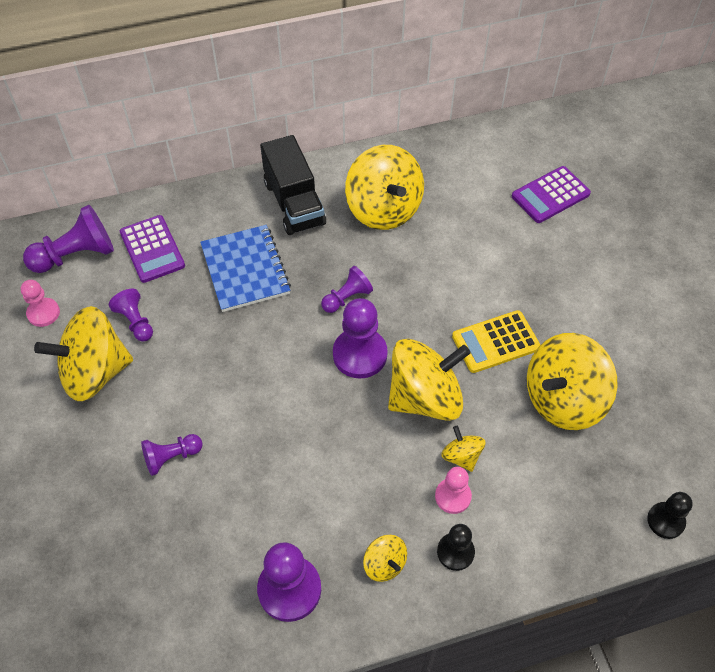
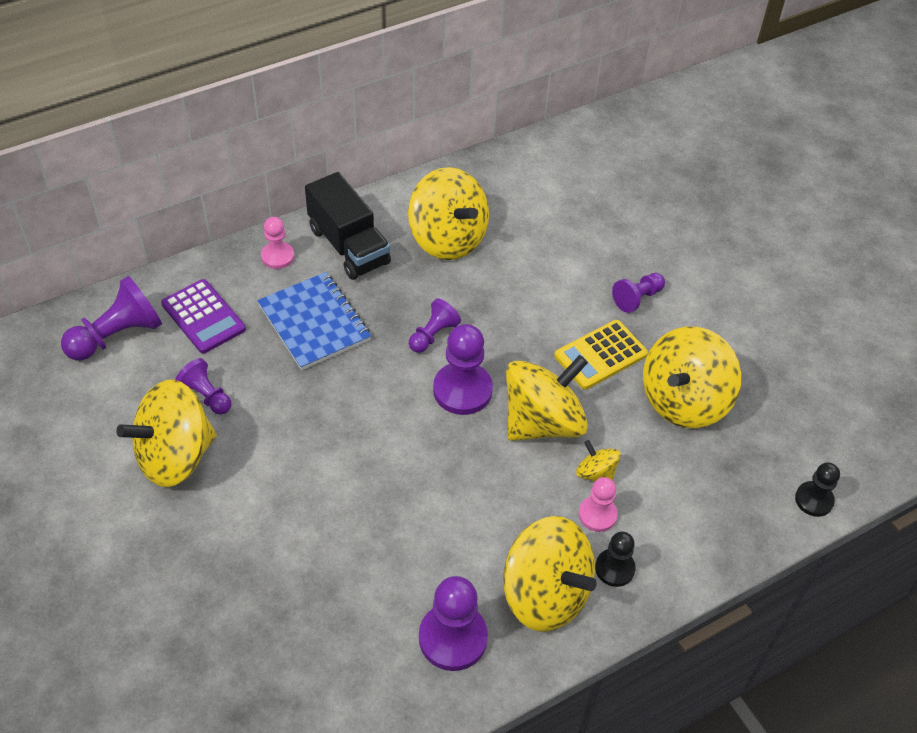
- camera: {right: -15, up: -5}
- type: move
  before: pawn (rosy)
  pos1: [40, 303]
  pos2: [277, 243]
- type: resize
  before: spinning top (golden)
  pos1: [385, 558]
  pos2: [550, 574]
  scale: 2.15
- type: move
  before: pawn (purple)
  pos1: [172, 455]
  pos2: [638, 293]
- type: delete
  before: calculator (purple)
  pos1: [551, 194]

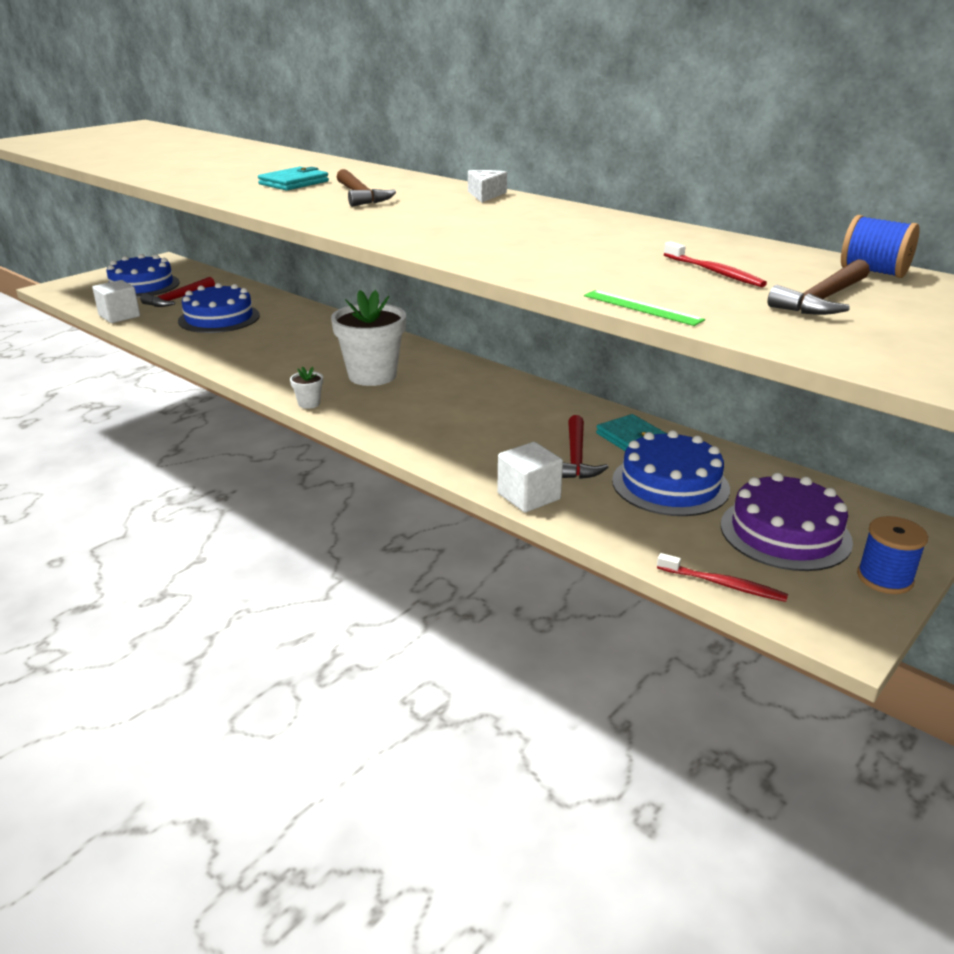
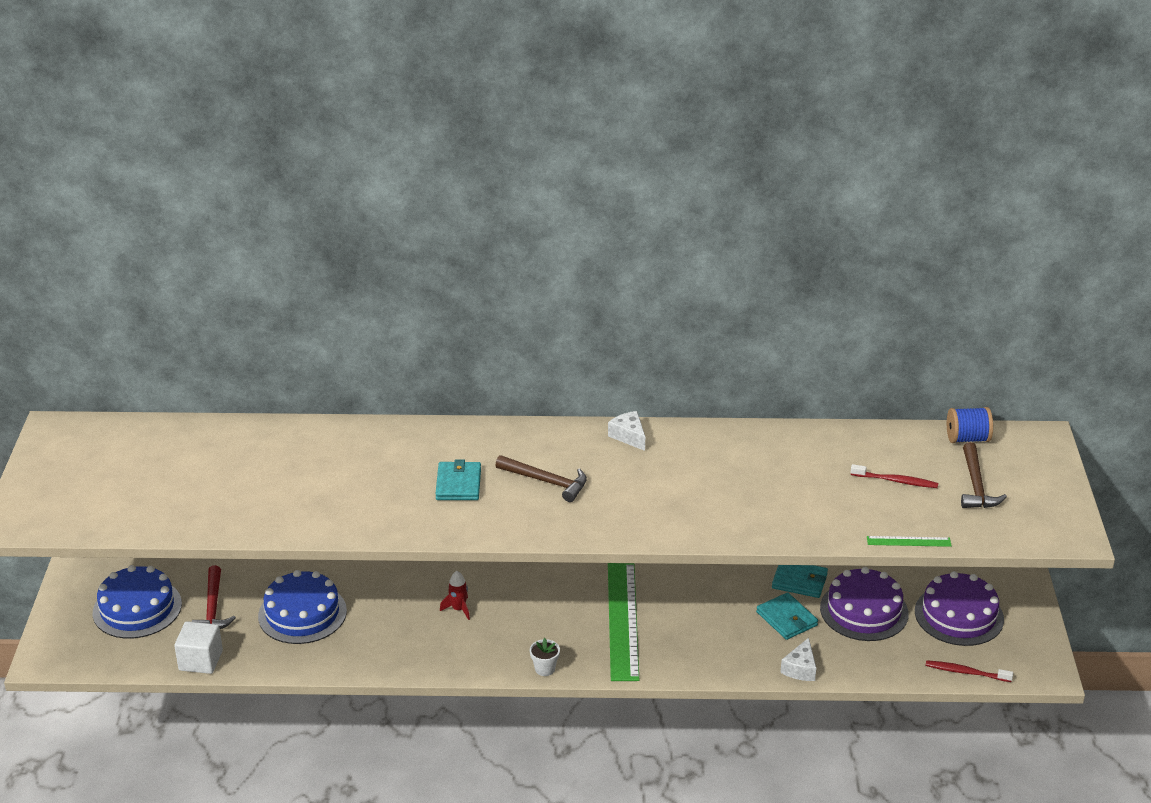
- camera: {right: -40, up: 5}
- type: insert
  after: toy rocket (scarlet)
  pos2: [455, 595]
- type: insert
  after: measuring stick (green)
  pos2: [623, 622]
- type: replace
  before: claw hammer (scarlet)
  after: card wallet (aqua)
  pos1: [585, 447]
  pos2: [787, 616]
- type: replace
  before: solid cube (white)
  after: cheese (white)
  pos1: [530, 477]
  pos2: [798, 659]
- type: recolor
  before: gateau (cobalt)
  after: gateau (purple)
  pos1: [671, 473]
  pos2: [864, 604]
- type: rotate
  before: dental brush (scarlet)
  pos1: [722, 577]
  pos2: [969, 671]
  turn: -150
- type: delete
  before: potted plant (white)
  pos1: [368, 338]
- type: delete
  before: bobbin (cobalt)
  pos1: [892, 555]

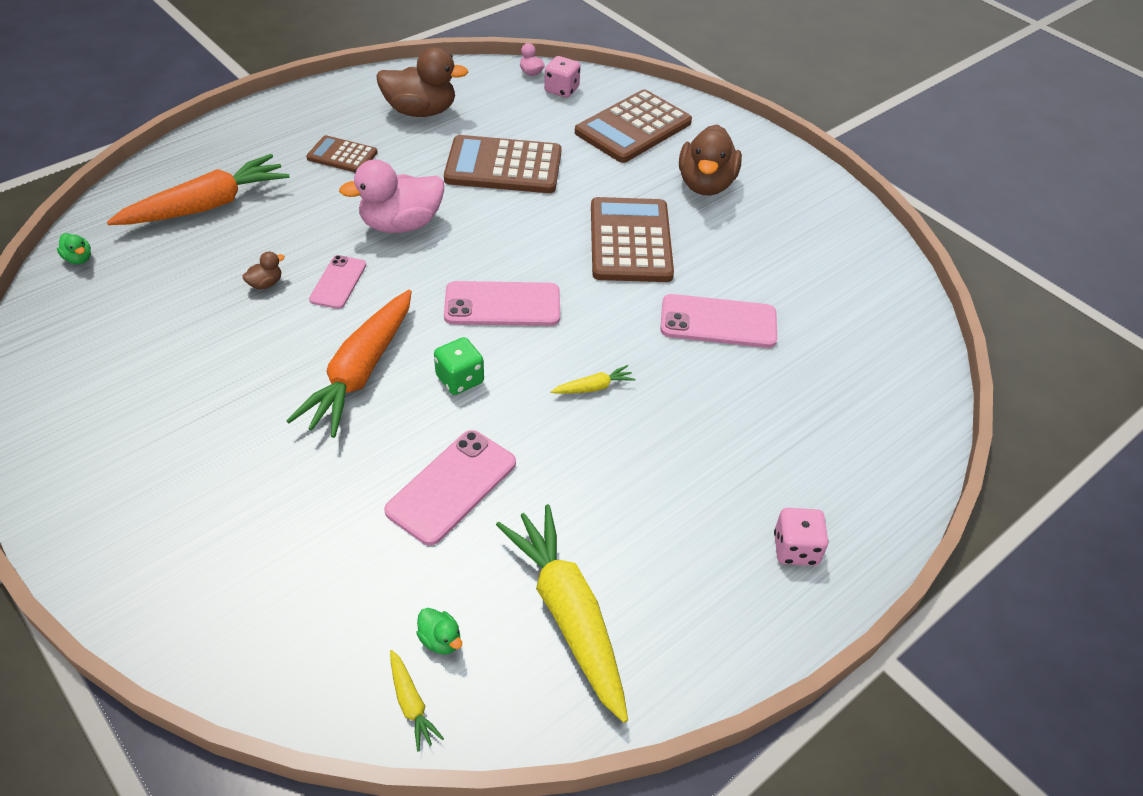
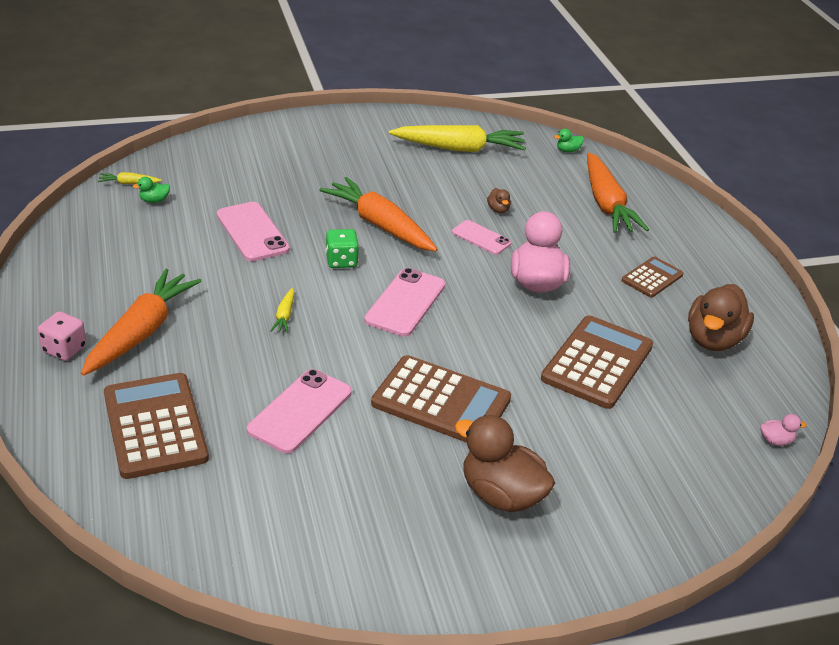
- camera: {right: 115, up: -10}
- type: insert
  after: toy carrot (bright orange)
  pos2: [141, 322]
- type: move
  before: calculator (brown)
  pos1: [633, 126]
  pos2: [156, 426]
- type: move
  before: toy carrot (golden)
  pos1: [562, 613]
  pos2: [457, 138]
- type: delete
  before: die (rosy)
  pos1: [562, 77]

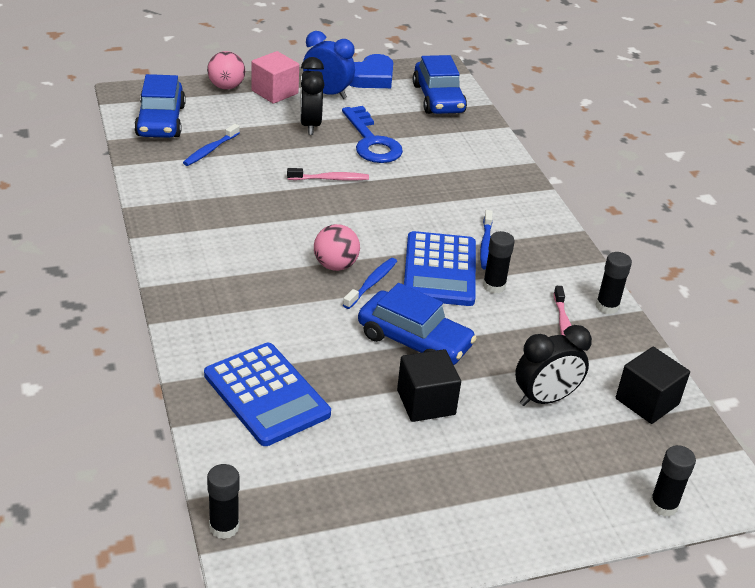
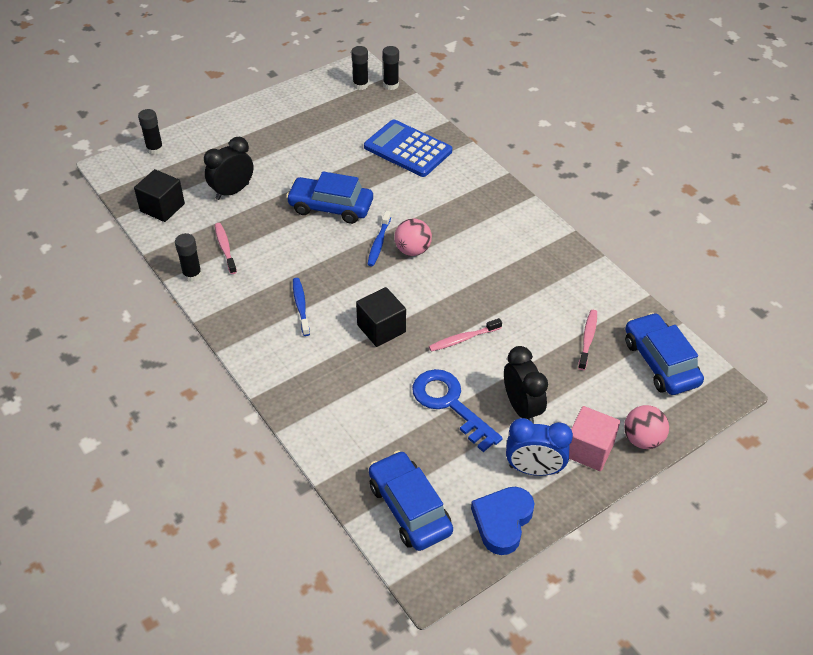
- camera: {right: 165, up: 10}
- type: move
  before: glue stick (black)
  pos1: [499, 262]
  pos2: [360, 68]
- type: move
  before: solid cube (black)
  pos1: [429, 385]
  pos2: [381, 317]
- type: recolor
  before: dental brush (cobalt)
  after: dental brush (rosy)
  pos1: [211, 145]
  pos2: [587, 340]
- type: delete
  before: calculator (cobalt)
  pos1: [440, 268]

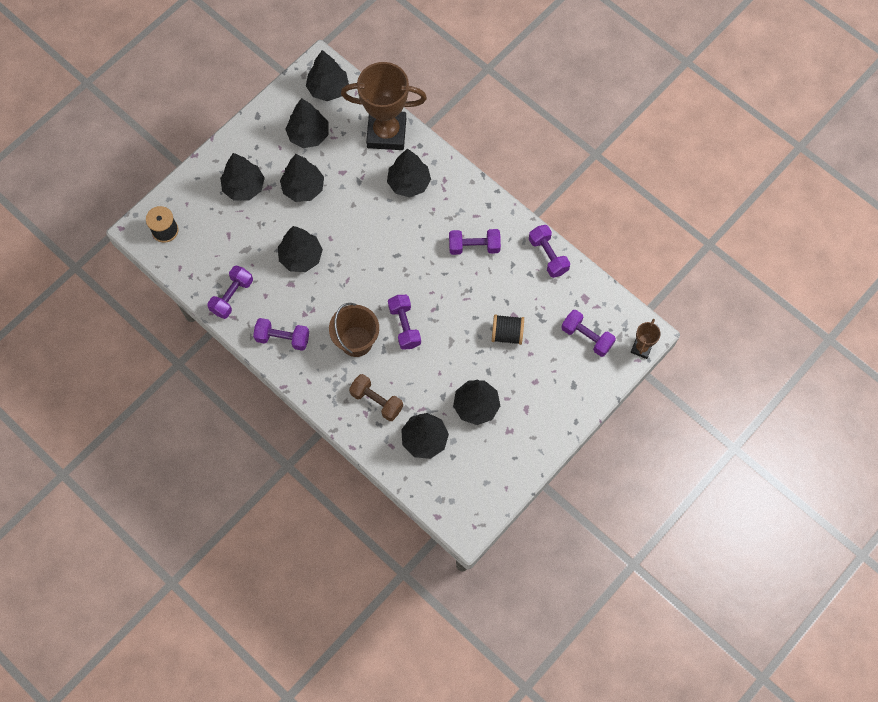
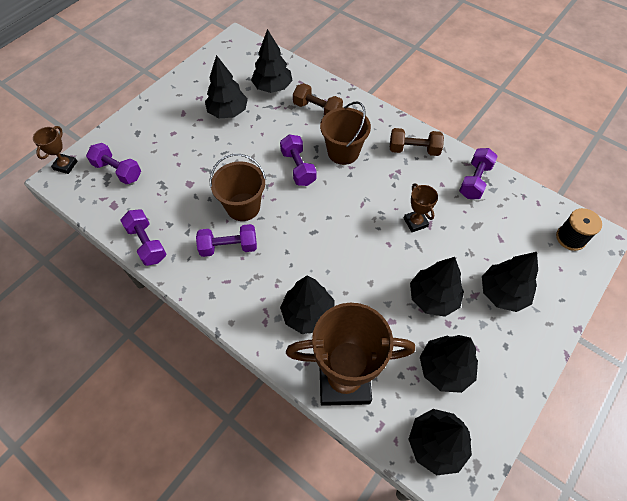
- camera: {right: 175, up: -10}
- type: insert
  after: pail (brown)
  pos2: [237, 187]
- type: recolor
  before: dumbbell (purple)
  after: dumbbell (brown)
  pos1: [281, 334]
  pos2: [417, 142]
- type: replace
  before: toy tree (black)
  after: prize cup (brown)
  pos1: [300, 249]
  pos2: [421, 208]
- type: delete
  before: bobbin (black)
  pos1: [508, 329]

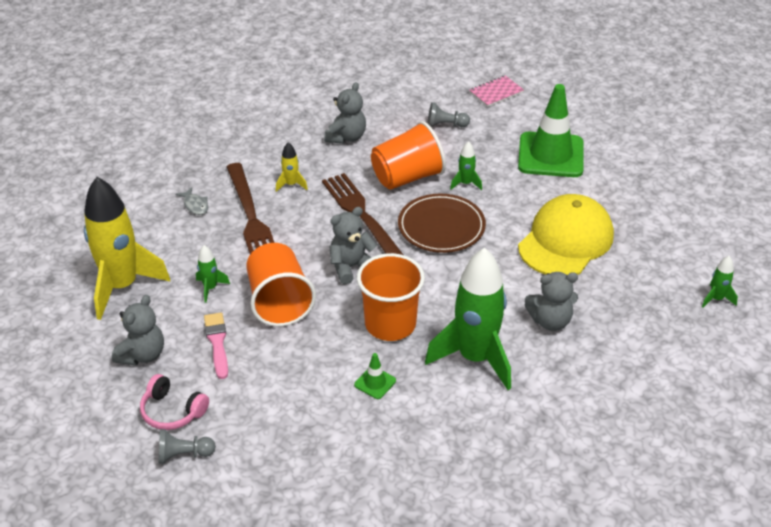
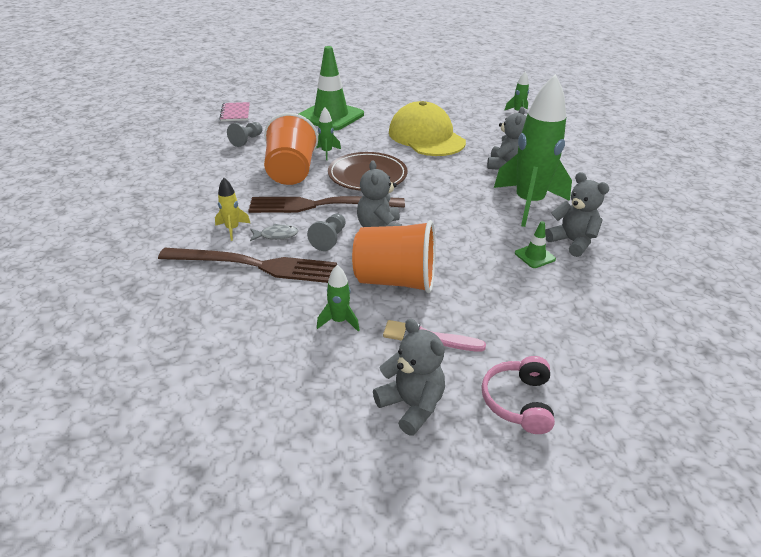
- camera: {right: -65, up: -5}
- type: move
  before: fish (grey)
  pos1: [192, 201]
  pos2: [274, 232]
- type: move
  before: pawn (grey)
  pos1: [187, 446]
  pos2: [326, 232]
- type: rotate
  before: headset (rosy)
  pos1: [174, 402]
  pos2: [518, 395]
  turn: 135
- type: move
  before: teddy bear (grey)
  pos1: [345, 113]
  pos2: [577, 214]
- type: delete
  before: toy rocket (golden)
  pos1: [127, 248]
- type: delete
  before: tumbler (bright orange)
  pos1: [391, 297]

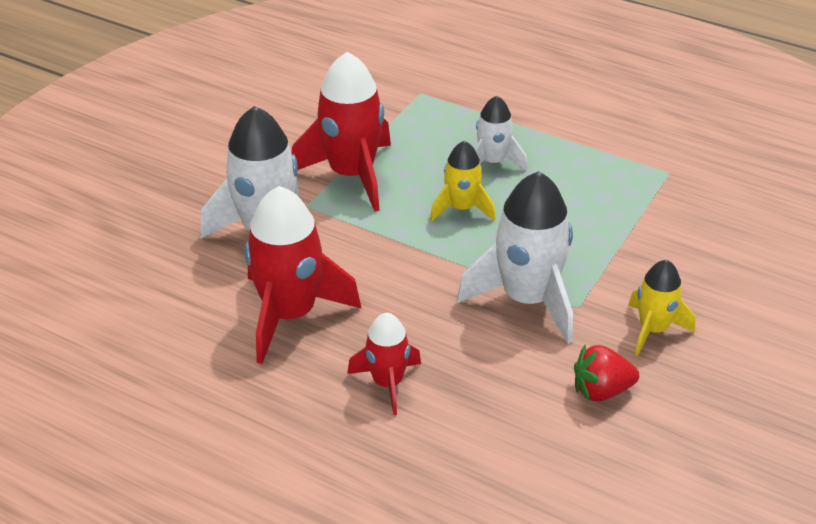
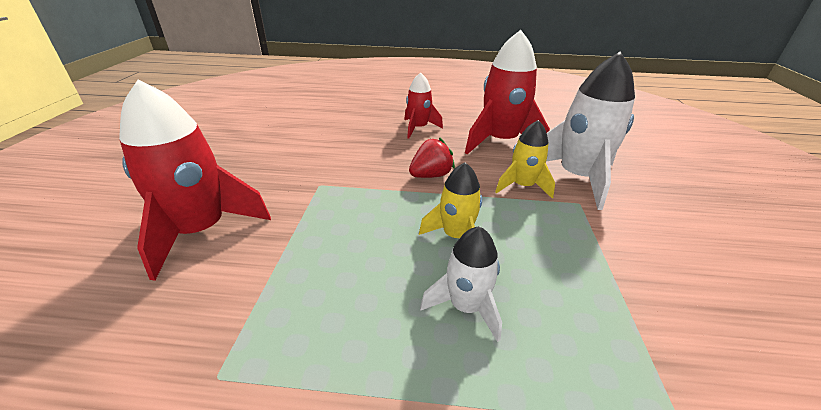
- camera: {right: 155, up: -5}
- type: move
  before: toy rocket (scarlet)
  pos1: [341, 132]
  pos2: [195, 180]
- type: move
  before: berry (scarlet)
  pos1: [606, 373]
  pos2: [432, 157]
- type: move
  before: toy rocket (golden)
  pos1: [661, 307]
  pos2: [525, 159]
- type: delete
  before: toy rocket (white)
  pos1: [515, 257]

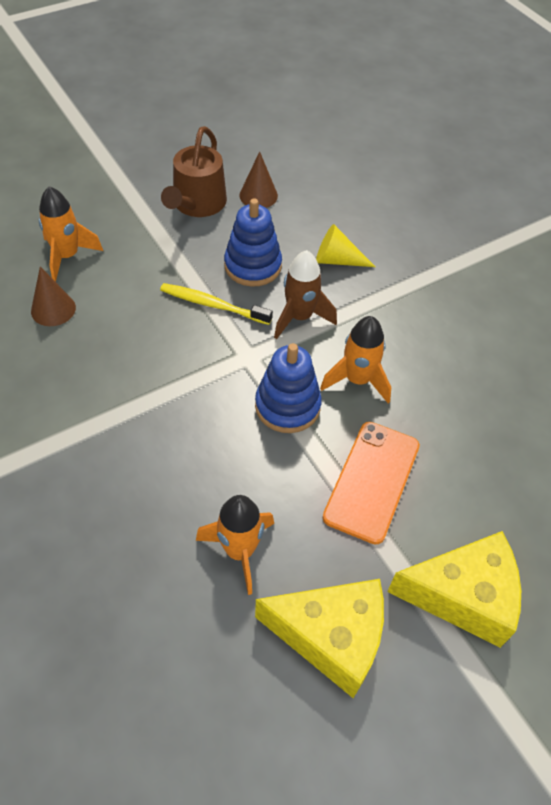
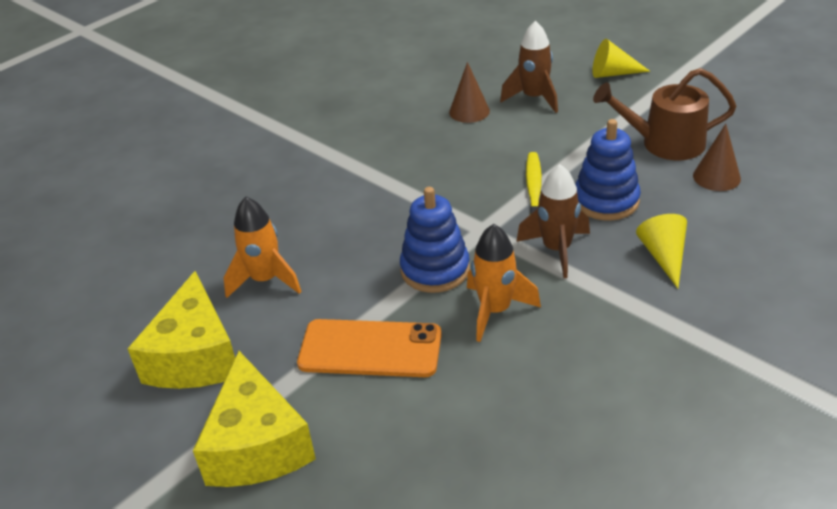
- camera: {right: 80, up: -15}
- type: recolor
  before: toy rocket (bright orange)
  after: toy rocket (brown)
  pos1: [71, 234]
  pos2: [529, 67]
- type: insert
  after: solid cone (golden)
  pos2: [621, 58]

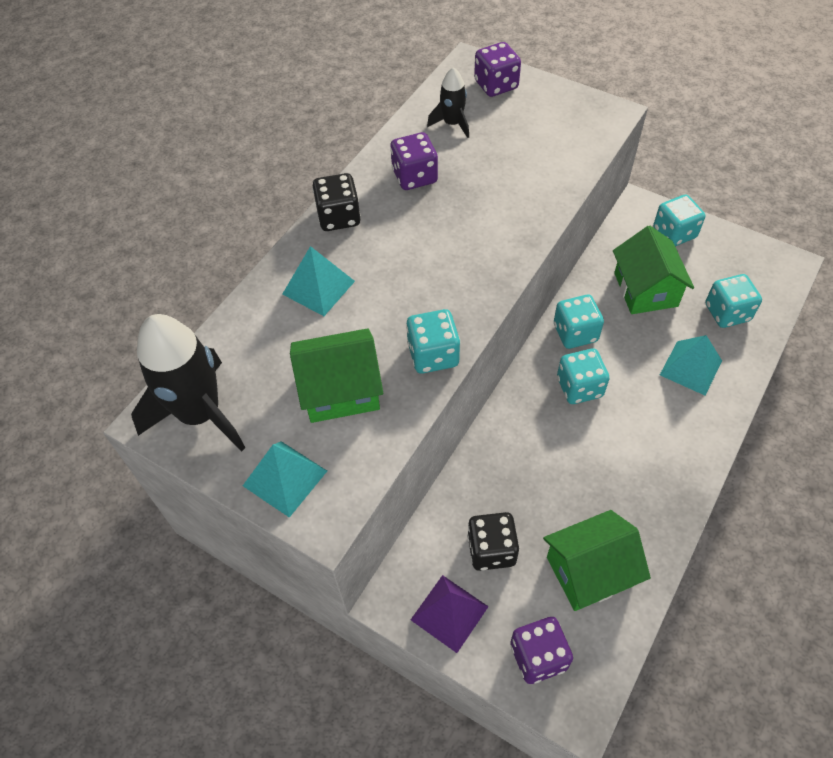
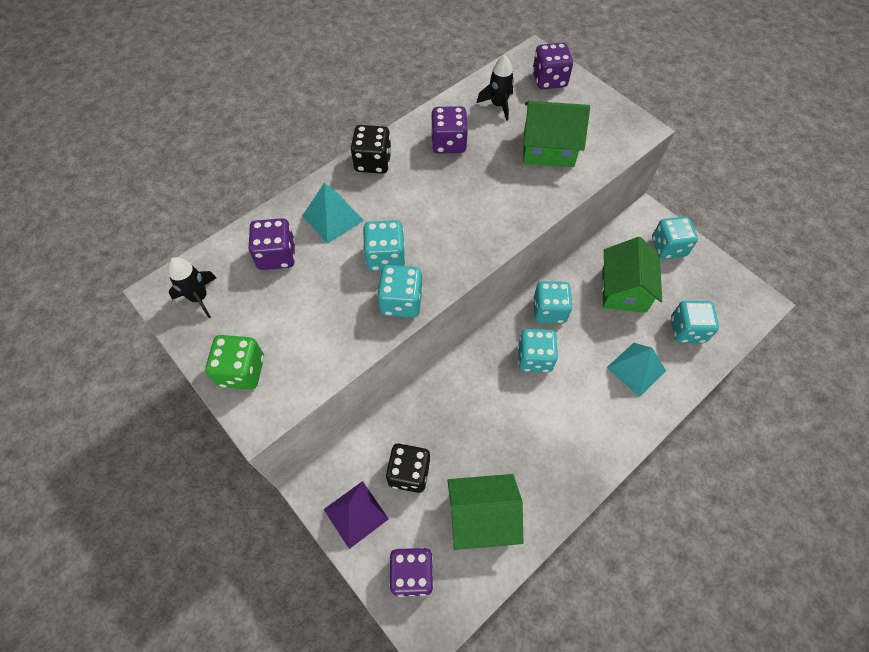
- camera: {right: 15, up: 5}
- type: resize
  before: toy rocket (black)
  pos1: [188, 382]
  pos2: [192, 287]
  scale: 0.52
- type: replace
  before: pyramid (aqua)
  after: die (green)
  pos1: [285, 479]
  pos2: [234, 362]
- type: insert
  after: die (purple)
  pos2: [271, 244]
- type: insert
  after: die (aqua)
  pos2: [384, 245]
- type: move
  before: cottage (green)
  pos1: [336, 375]
  pos2: [556, 134]

